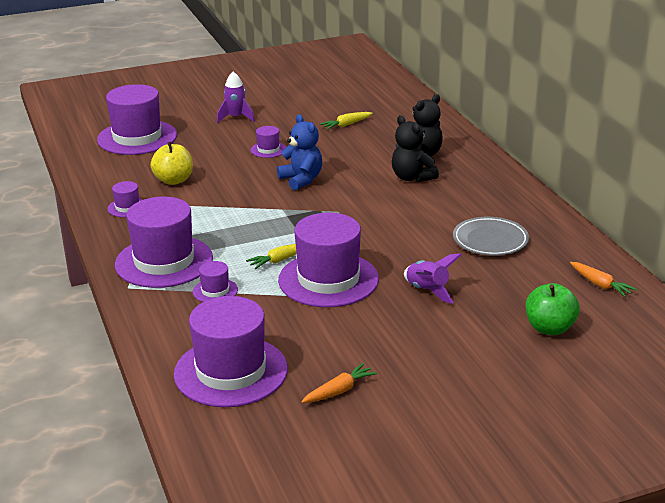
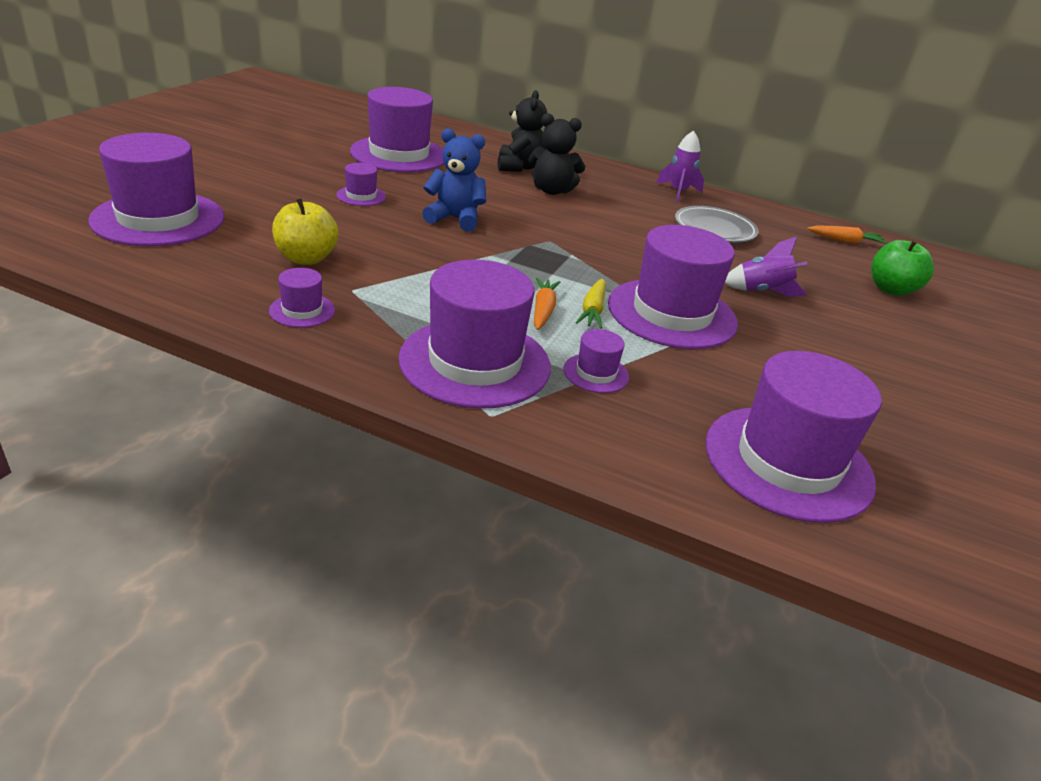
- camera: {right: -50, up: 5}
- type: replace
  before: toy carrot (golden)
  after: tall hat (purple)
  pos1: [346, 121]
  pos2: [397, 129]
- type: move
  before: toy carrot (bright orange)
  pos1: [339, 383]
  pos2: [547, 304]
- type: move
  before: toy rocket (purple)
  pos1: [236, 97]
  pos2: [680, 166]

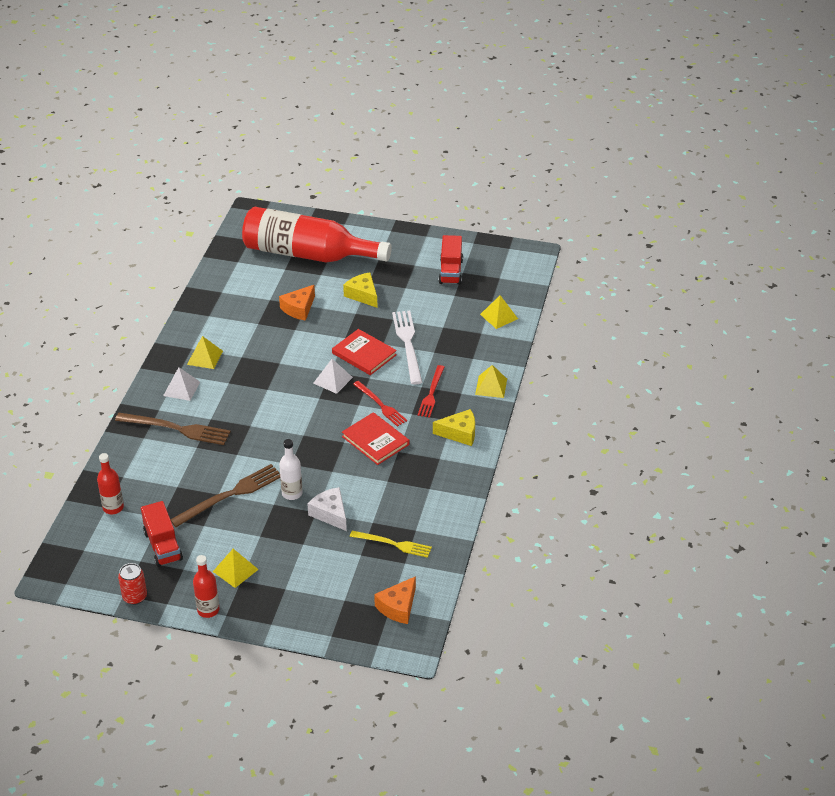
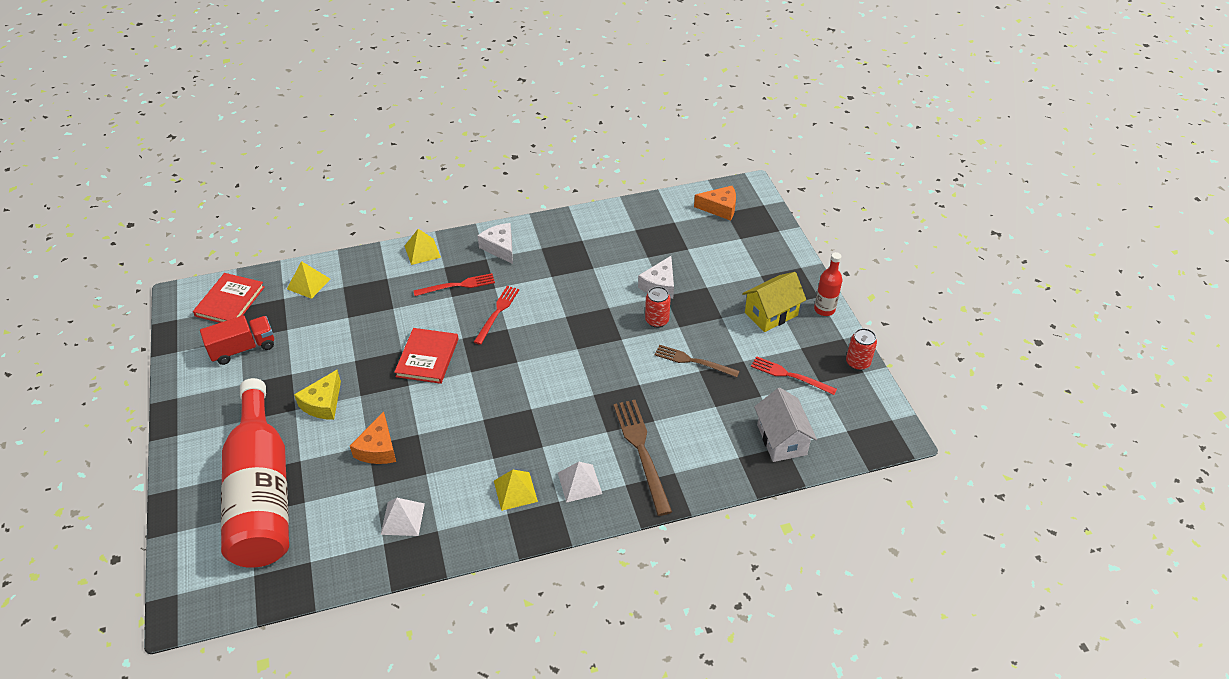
- camera: {right: -120, up: 5}
- type: move
  before: book (scarlet)
  pos1: [375, 438]
  pos2: [229, 298]
- type: rotate
  before: cheese (bright orange)
  pos1: [297, 303]
  pos2: [373, 437]
  turn: 90
- type: move
  before: pyramid (white)
  pos1: [333, 376]
  pos2: [403, 517]
- type: recolor
  before: cheese (golden)
  after: cheese (white)
  pos1: [454, 427]
  pos2: [495, 243]
- type: replace
  before: bottle (white)
  after: soda can (scarlet)
  pos1: [291, 469]
  pos2: [658, 307]
- type: resize
  before: dinner fork (brown)
  pos1: [225, 495]
  pos2: [697, 361]
  scale: 0.66
- type: replace
  before: pyramid (golden)
  after: cottage (golden)
  pos1: [236, 568]
  pos2: [774, 302]
- type: replace
  before: lorry (scarlet)
  after: dinner fork (scarlet)
  pos1: [162, 534]
  pos2: [794, 375]
- type: replace
  before: bottle (scarlet)
  after: cottage (white)
  pos1: [110, 483]
  pos2: [785, 425]
- type: delete
  before: dinner fork (golden)
  pos1: [391, 544]
- type: delete
  before: dinner fork (white)
  pos1: [407, 348]

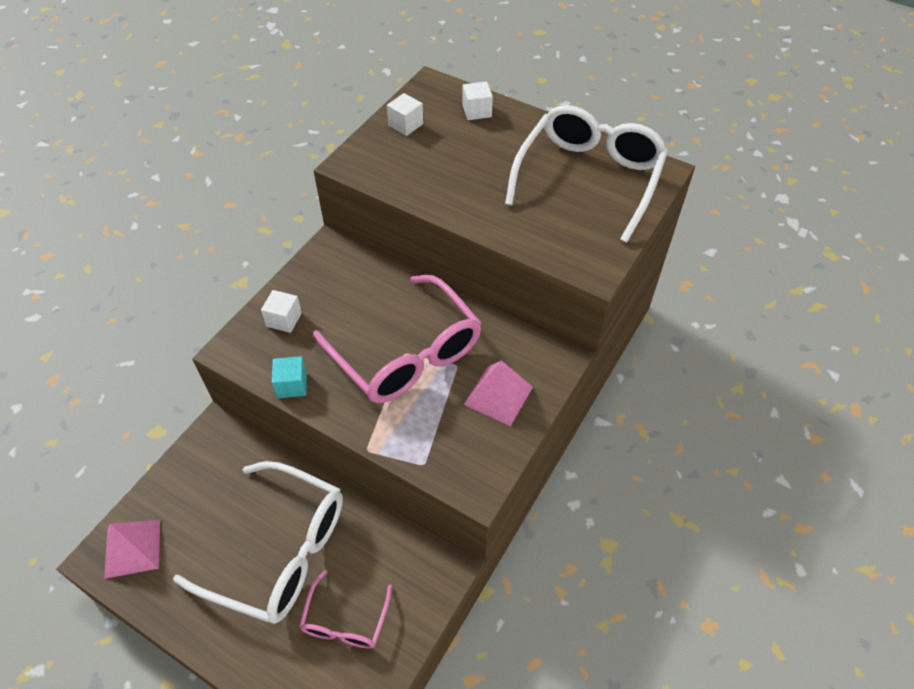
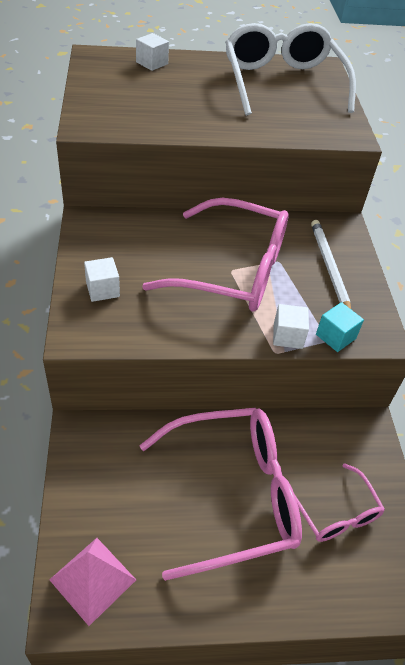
- camera: {right: -40, up: -5}
- type: recolor
  before: spectacles (white)
  after: spectacles (rosy)
  pos1: [258, 542]
  pos2: [220, 494]
- type: move
  before: solid cube (white)
  pos1: [405, 114]
  pos2: [291, 326]
- type: replace
  before: pyramid (rosy)
  after: pencil (white)
  pos1: [498, 393]
  pos2: [331, 264]
- type: move
  before: solid cube (aqua)
  pos1: [289, 377]
  pos2: [340, 327]

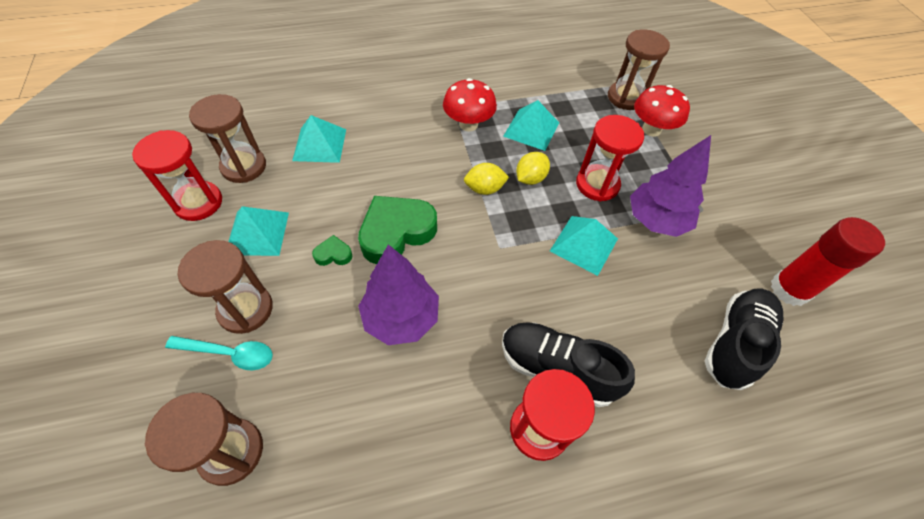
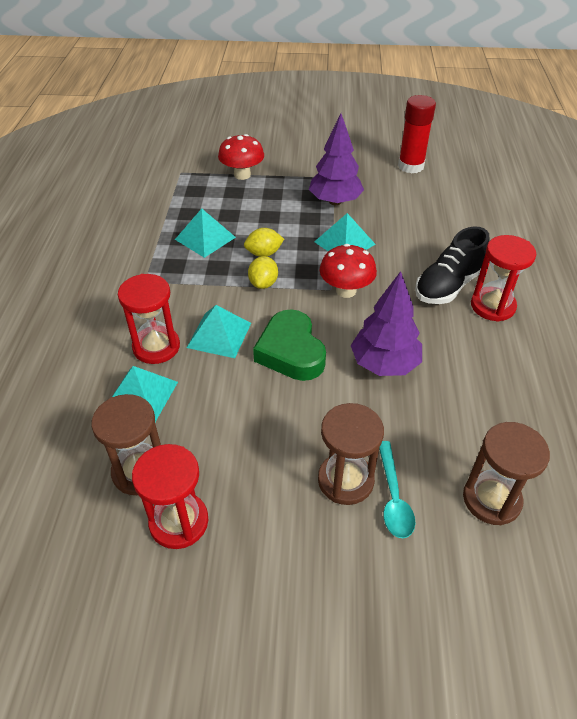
- camera: {right: -70, up: -10}
- type: move
  before: hourglass (scarlet)
  pos1: [610, 158]
  pos2: [149, 319]
- type: move
  before: pyramid (aqua)
  pos1: [258, 231]
  pos2: [219, 331]
- type: rotate
  before: citrus fruit (golden)
  pos1: [533, 168]
  pos2: [264, 242]
  turn: -75
- type: move
  before: fungus (scarlet)
  pos1: [470, 105]
  pos2: [348, 271]
- type: rotate
  before: tablespoon (aqua)
  pos1: [219, 353]
  pos2: [397, 489]
  turn: 150
- type: delete
  before: heart (green)
  pos1: [332, 250]
- type: delete
  before: hourglass (brown)
  pos1: [639, 69]
- type: delete
  before: shoe (black)
  pos1: [744, 339]

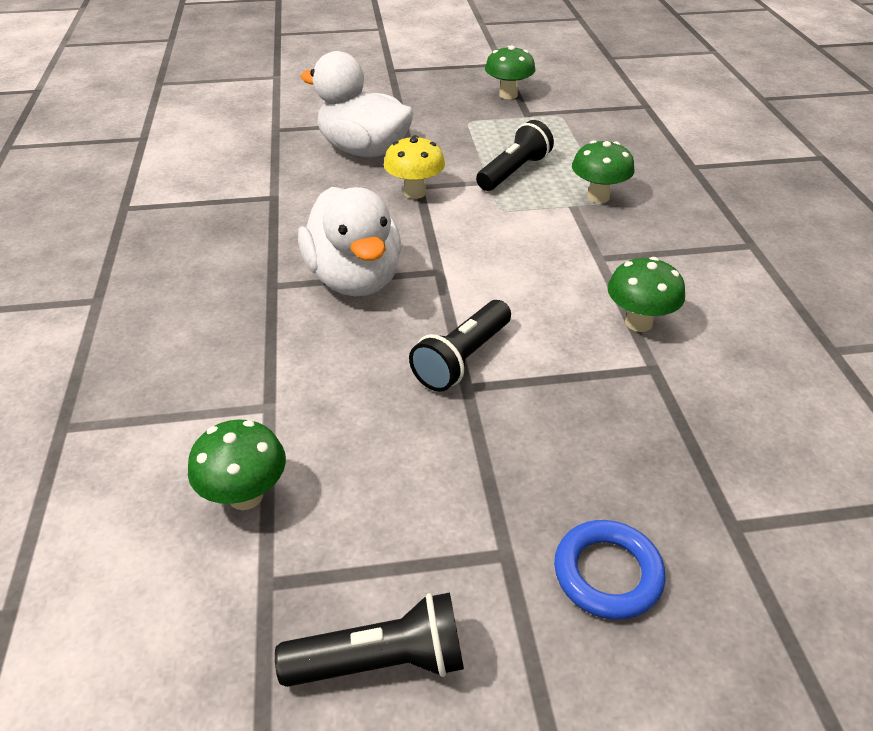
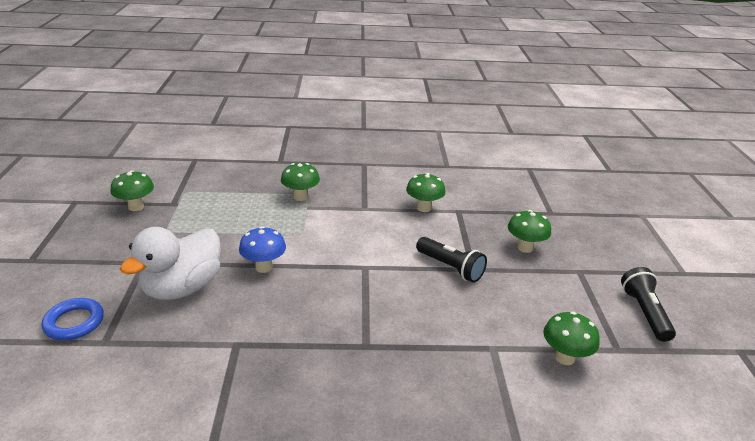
- camera: {right: -85, up: -10}
- type: move
  before: torus (cobalt)
  pos1: [610, 570]
  pos2: [73, 319]
- type: recolor
  before: fungus (golden)
  after: fungus (cobalt)
  pos1: [414, 167]
  pos2: [262, 249]
- type: insert
  after: fungus (green)
  pos2: [529, 231]
- type: delete
  before: toy duck (white)
  pos1: [350, 241]
- type: delete
  before: pocket torch (black)
  pos1: [515, 155]

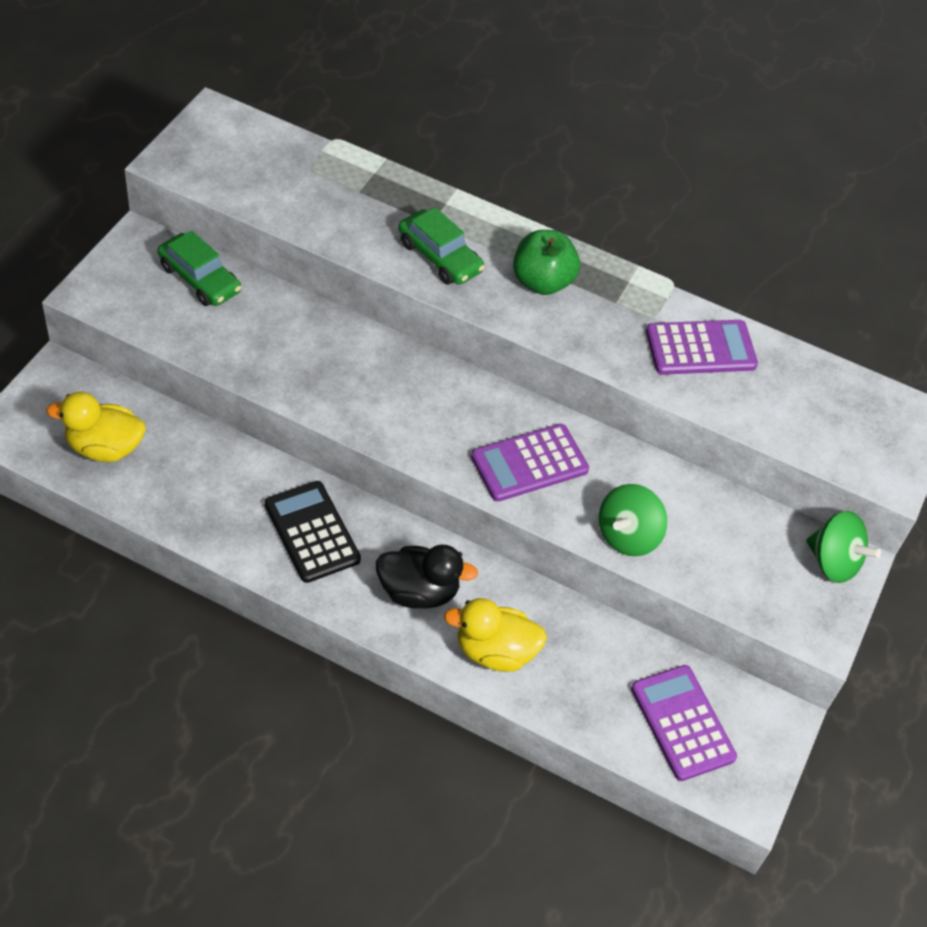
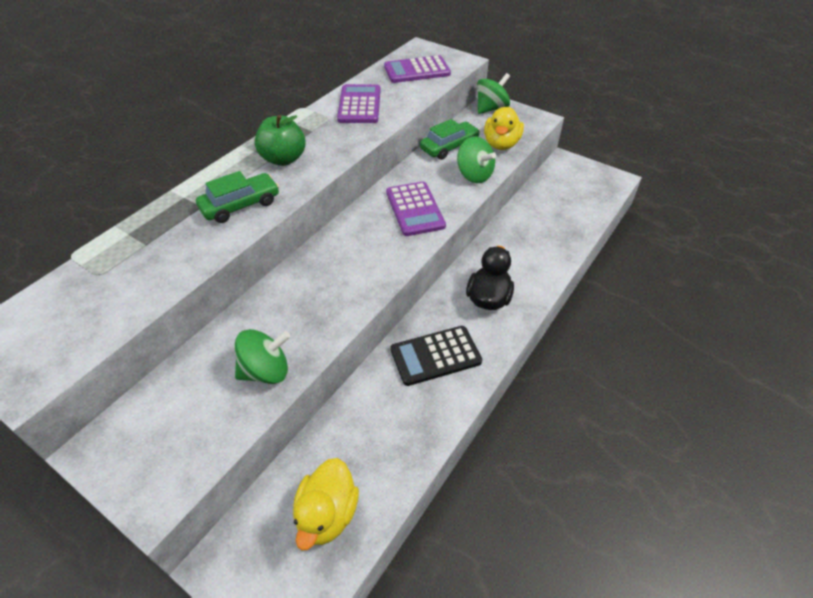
- camera: {right: -75, up: -5}
- type: insert
  after: spinning top (green)
  pos2: [262, 356]
- type: move
  before: calculator (purple)
  pos1: [684, 723]
  pos2: [417, 69]
- type: move
  before: toy car (green)
  pos1: [199, 268]
  pos2: [450, 139]
- type: move
  before: toy duck (golden)
  pos1: [495, 635]
  pos2: [504, 128]

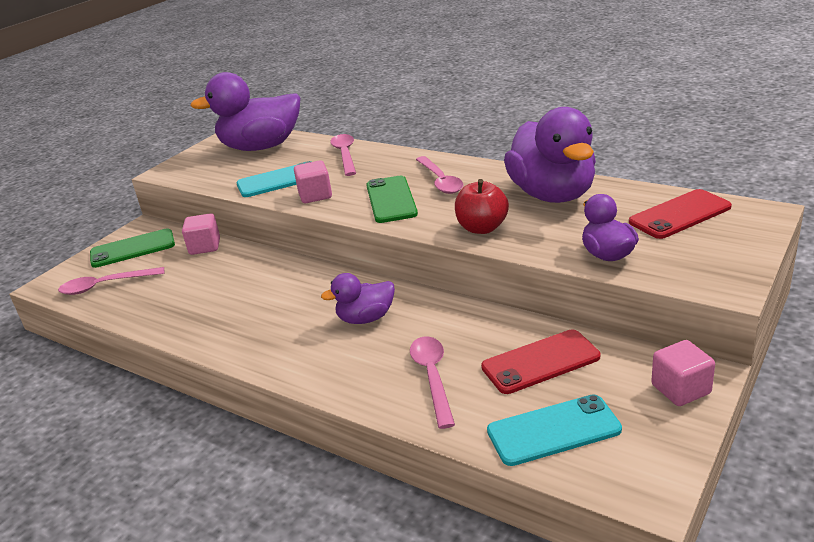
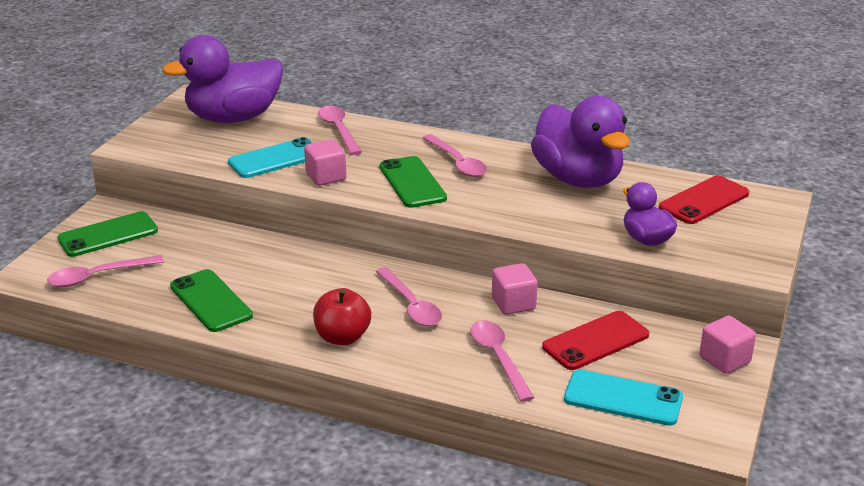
- camera: {right: -15, up: 0}
- type: insert
  after: phone (green)
  pos2: [211, 300]
- type: move
  before: apple fruit (scarlet)
  pos1: [482, 206]
  pos2: [342, 316]
- type: replace
  before: toy duck (purple)
  after: tablespoon (rosy)
  pos1: [358, 298]
  pos2: [409, 296]
- type: move
  before: solid cube (rosy)
  pos1: [201, 234]
  pos2: [515, 289]
- type: rotate
  before: phone (aqua)
  pos1: [554, 430]
  pos2: [623, 398]
  turn: 45

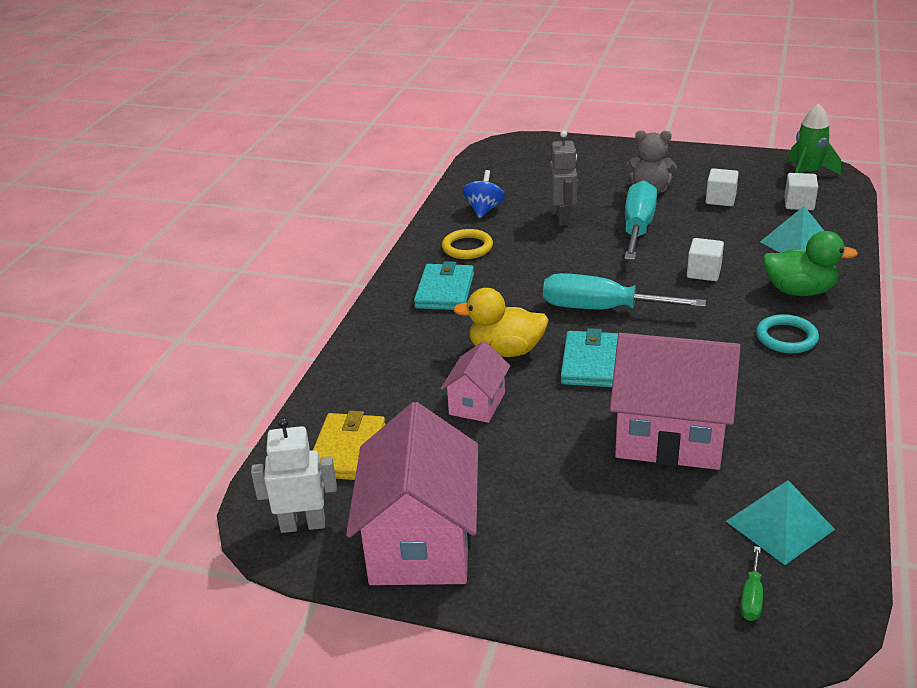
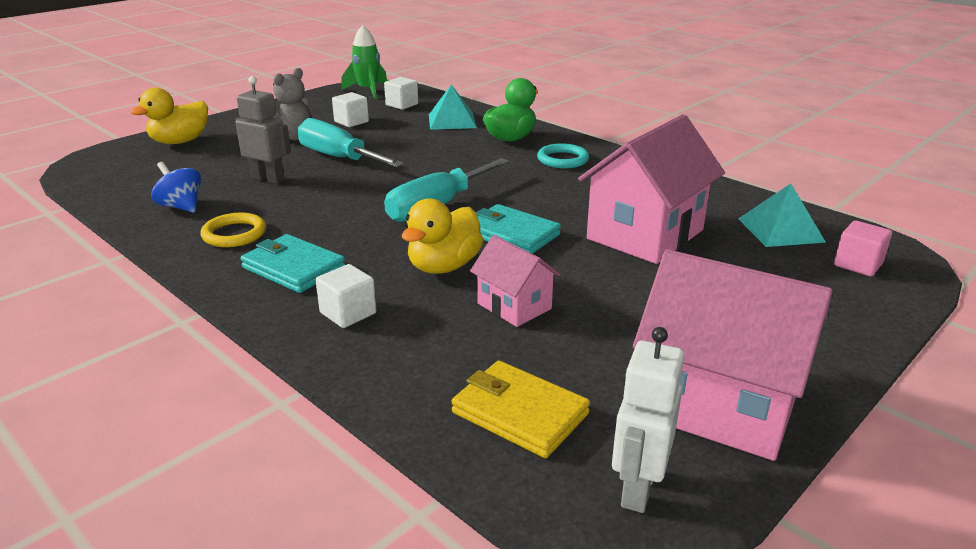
- camera: {right: -65, up: -5}
- type: insert
  after: toy duck (golden)
  pos2: [169, 115]
- type: move
  before: solid cube (white)
  pos1: [705, 259]
  pos2: [346, 296]
- type: replace
  before: screwdriver (green)
  after: solid cube (rosy)
  pos1: [752, 583]
  pos2: [863, 248]

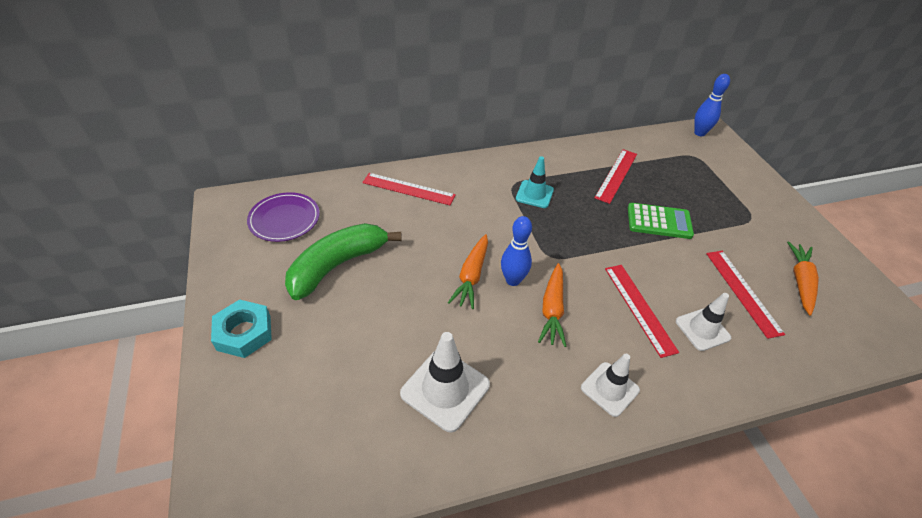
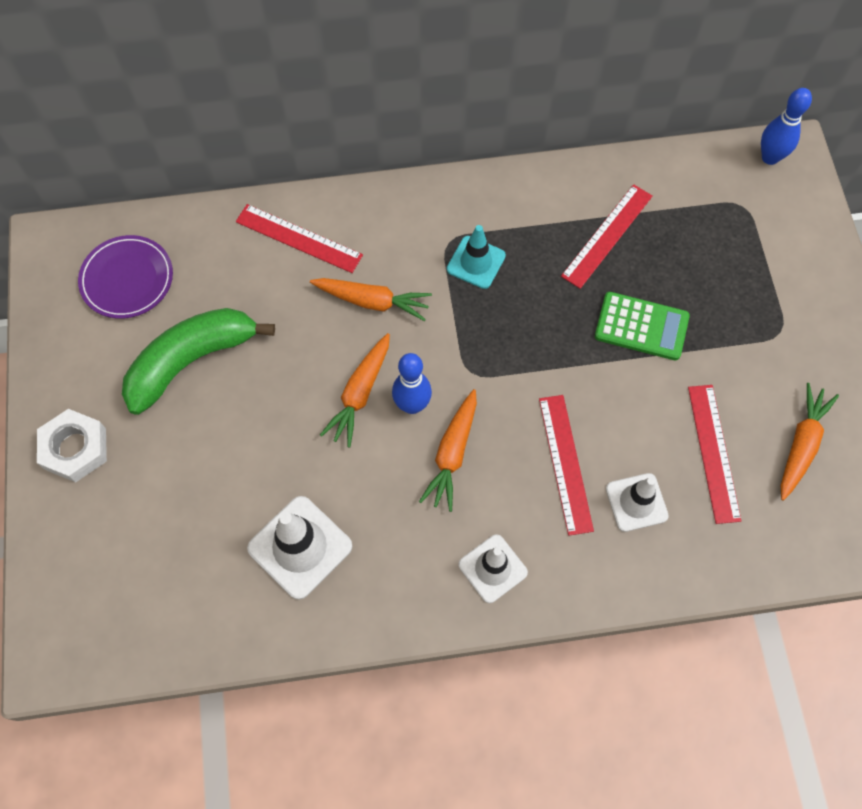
- camera: {right: 10, up: 20}
- type: recolor
  before: nut (aqua)
  after: nut (white)
  pos1: [241, 328]
  pos2: [72, 445]
- type: insert
  after: toy carrot (bright orange)
  pos2: [371, 299]

